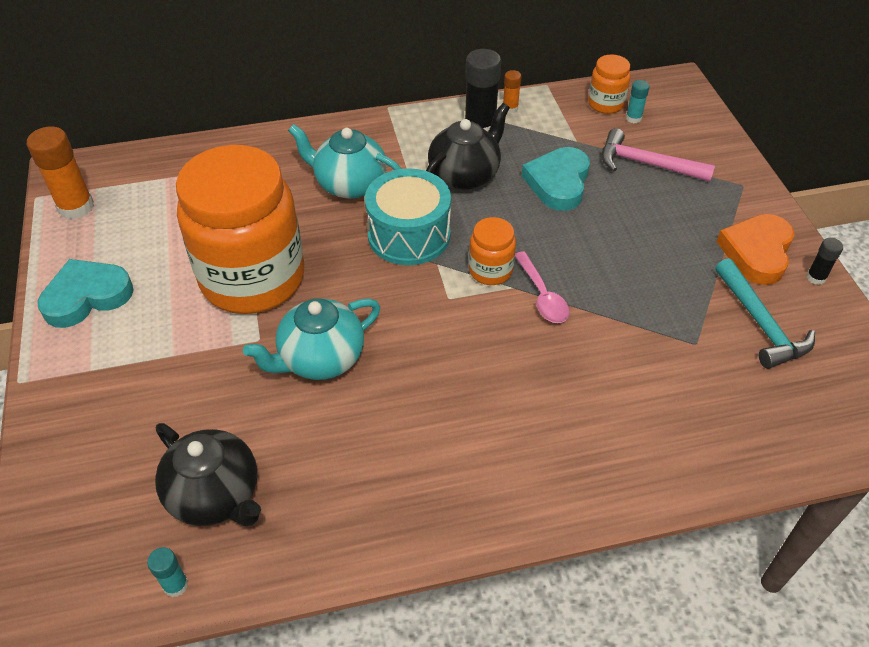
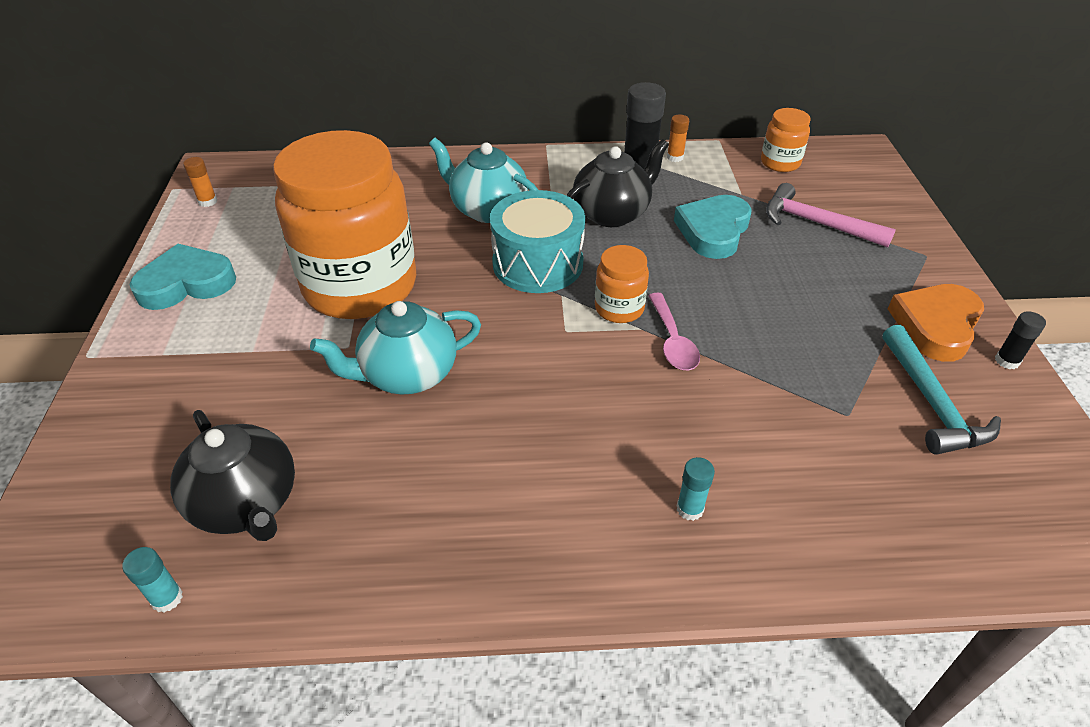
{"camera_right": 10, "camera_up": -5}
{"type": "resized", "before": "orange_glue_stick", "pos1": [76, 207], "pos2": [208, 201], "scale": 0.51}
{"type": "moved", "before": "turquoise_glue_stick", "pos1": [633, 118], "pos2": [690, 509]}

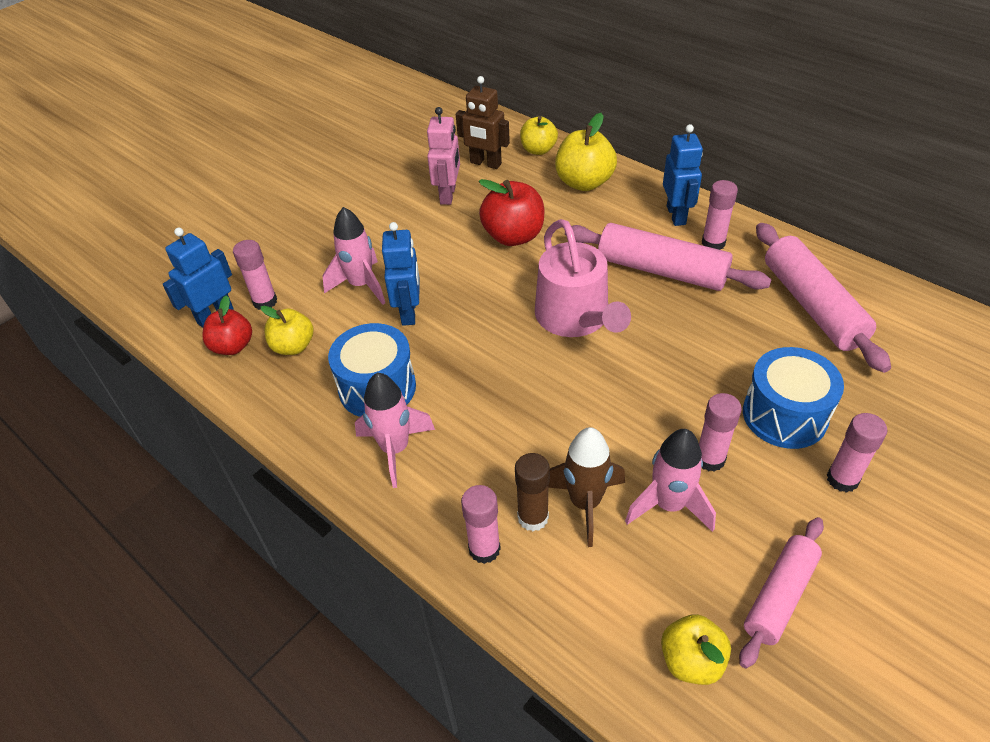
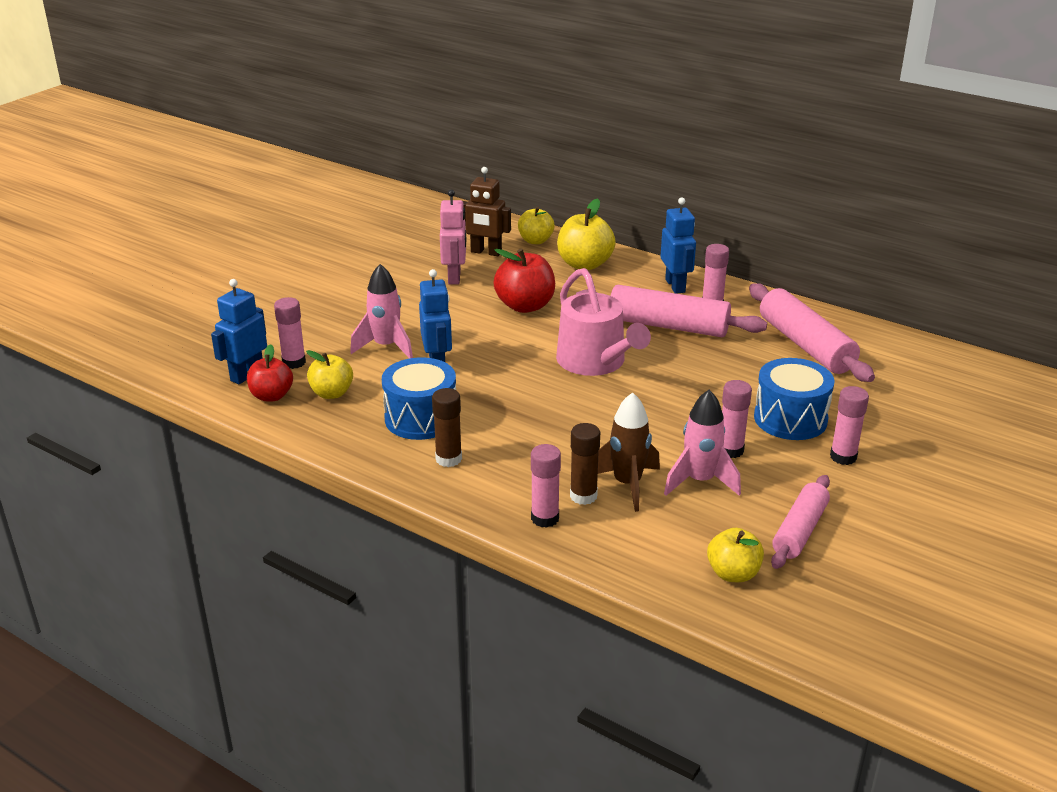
{"camera_right": -10, "camera_up": -15}
{"type": "replaced", "before": "pink_rocket", "after": "brown_glue_stick", "pos1": [395, 449], "pos2": [448, 459]}

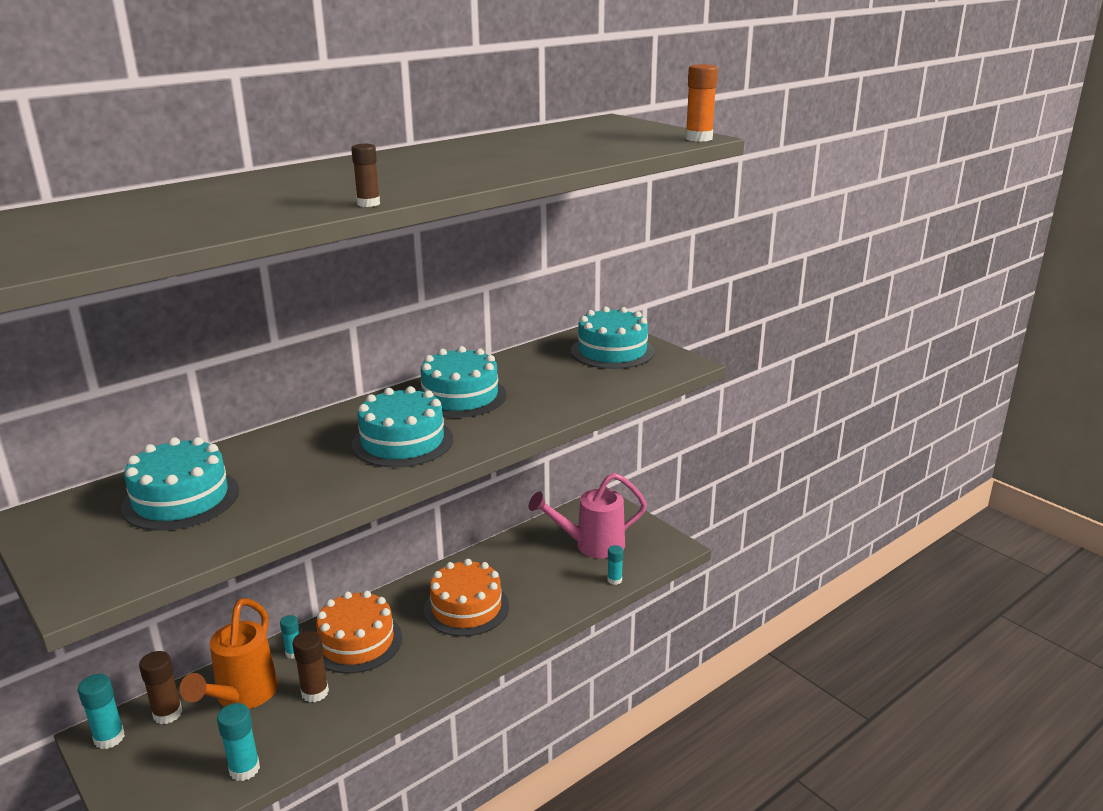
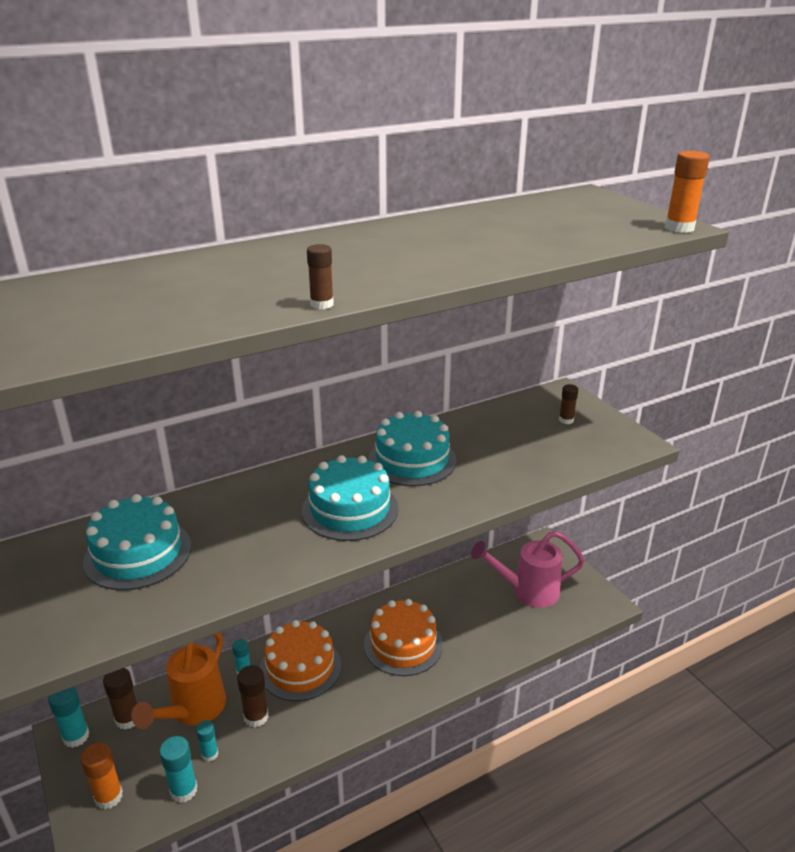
{"camera_right": 10, "camera_up": 5}
{"type": "added", "after": "orange_glue_stick", "pos2": [109, 797]}
{"type": "moved", "before": "turquoise_glue_stick", "pos1": [614, 580], "pos2": [210, 754]}
{"type": "replaced", "before": "turquoise_cake", "after": "brown_glue_stick", "pos1": [612, 351], "pos2": [566, 420]}

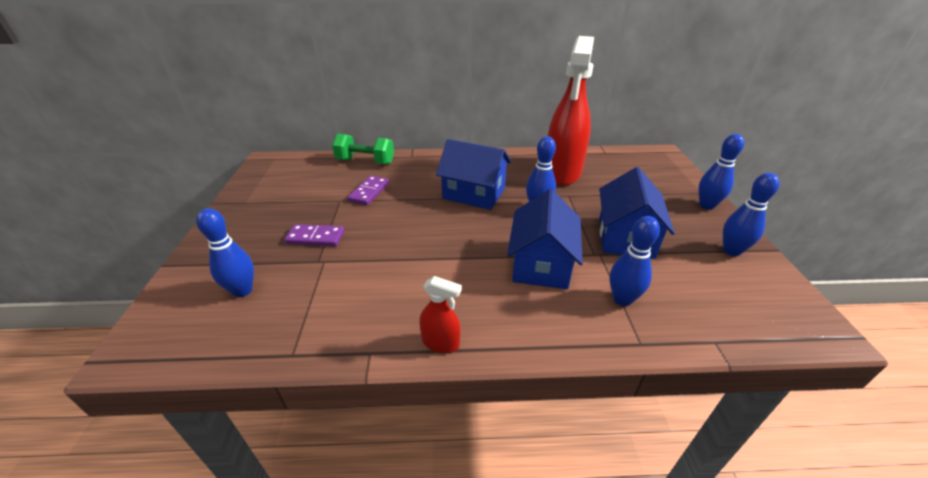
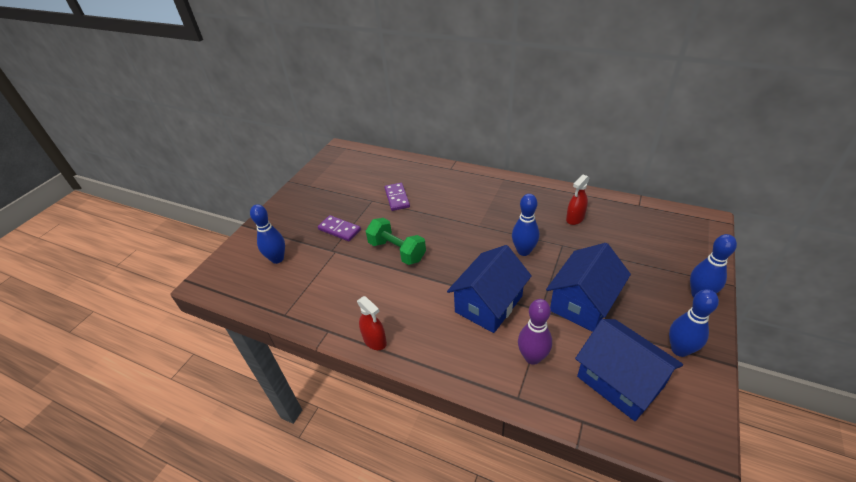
{"camera_right": 30, "camera_up": 5}
{"type": "moved", "before": "green_dumbbell", "pos1": [365, 162], "pos2": [397, 251]}
{"type": "turned", "before": "purple_domino", "pos1": [369, 192], "pos2": [397, 198], "turn": -60}
{"type": "recoloured", "before": "blue_bowling_pin", "after": "purple_bowling_pin", "pos1": [622, 299], "pos2": [532, 357]}
{"type": "resized", "before": "red_spray_bottle", "pos1": [562, 173], "pos2": [575, 218], "scale": 0.42}
{"type": "moved", "before": "blue_house", "pos1": [474, 193], "pos2": [620, 381]}

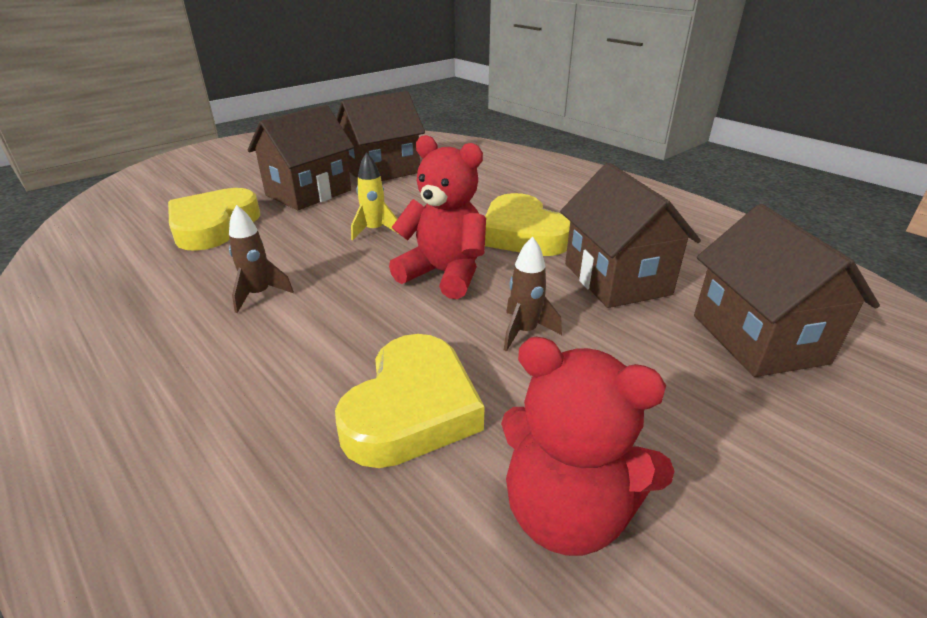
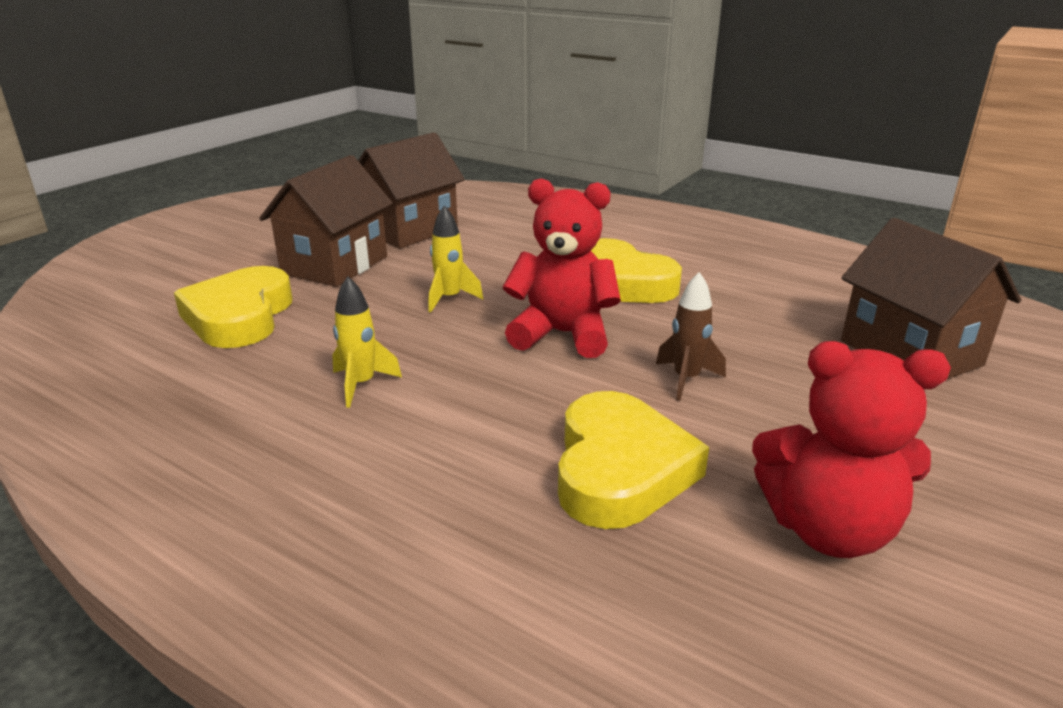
{"camera_right": -15, "camera_up": -5}
{"type": "recoloured", "before": "brown_rocket", "after": "yellow_rocket", "pos1": [259, 295], "pos2": [361, 384]}
{"type": "removed", "before": "brown_house", "pos1": [616, 279]}

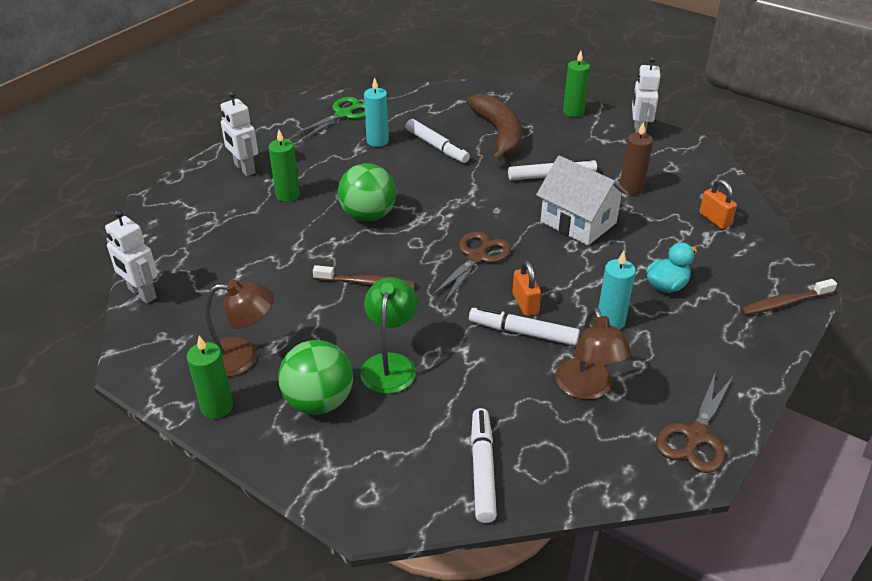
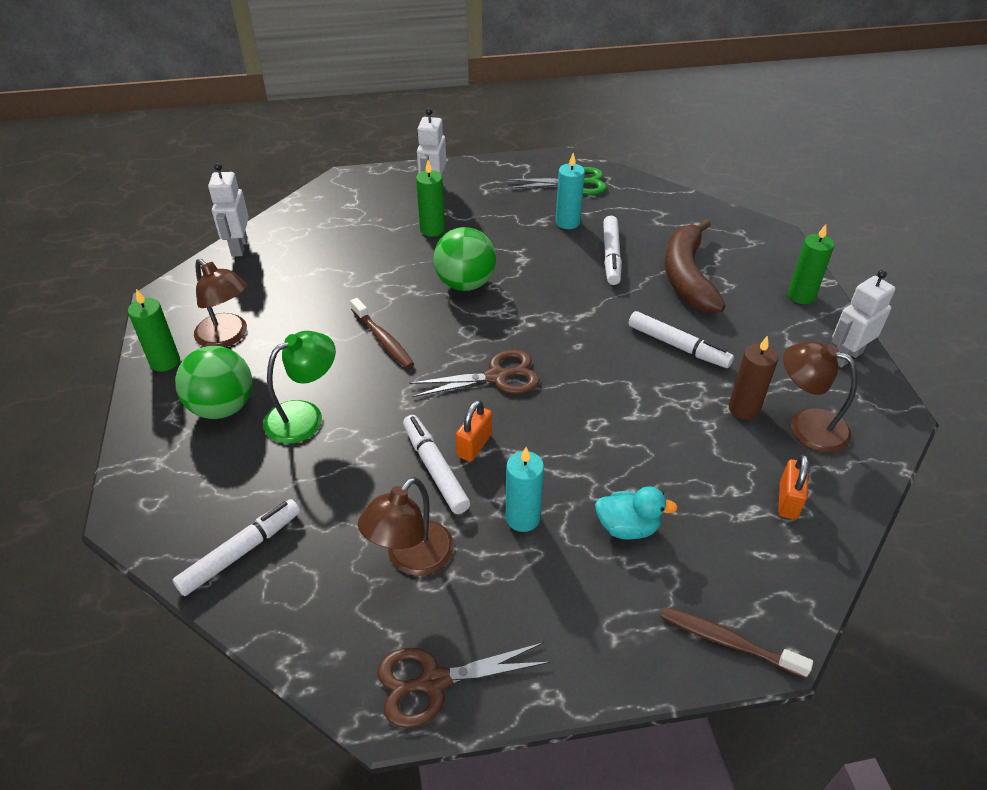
{"camera_right": 45, "camera_up": 5}
{"type": "turned", "before": "brown_banana", "pos1": [499, 134], "pos2": [687, 276], "turn": 150}
{"type": "added", "after": "brown_lamp", "pos2": [807, 426]}
{"type": "removed", "before": "white_house", "pos1": [578, 222]}

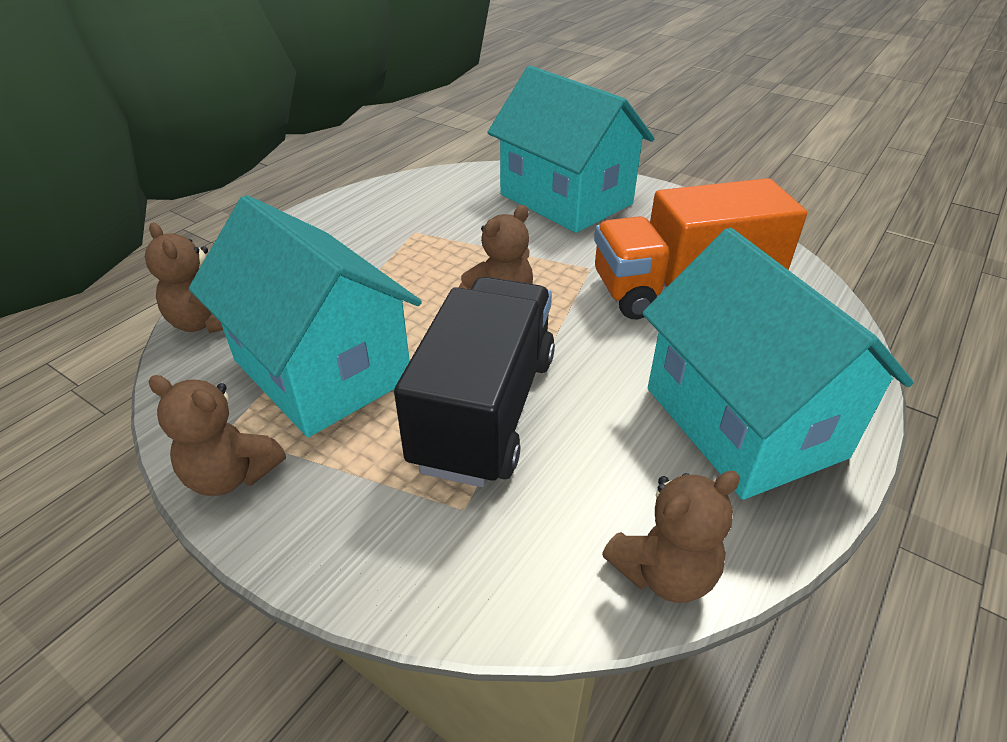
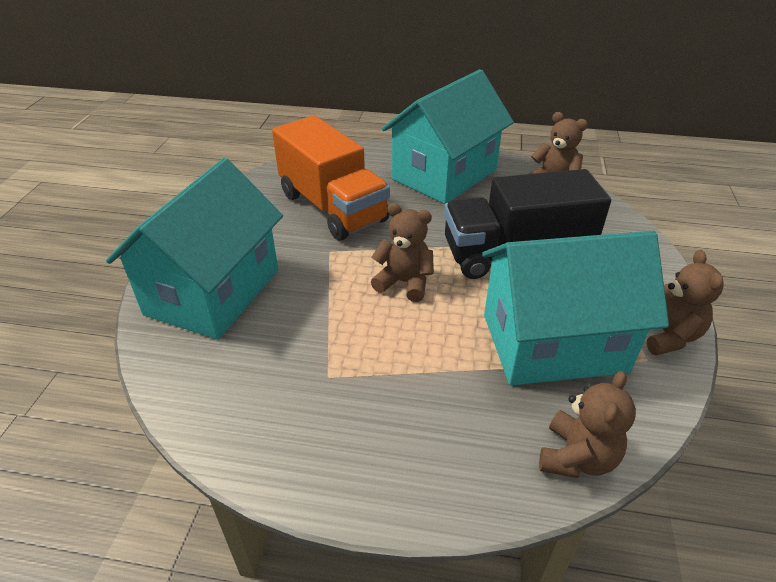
{"camera_right": -115, "camera_up": 0}
{"type": "turned", "before": "turquoise_house", "pos1": [322, 369], "pos2": [553, 342], "turn": 60}

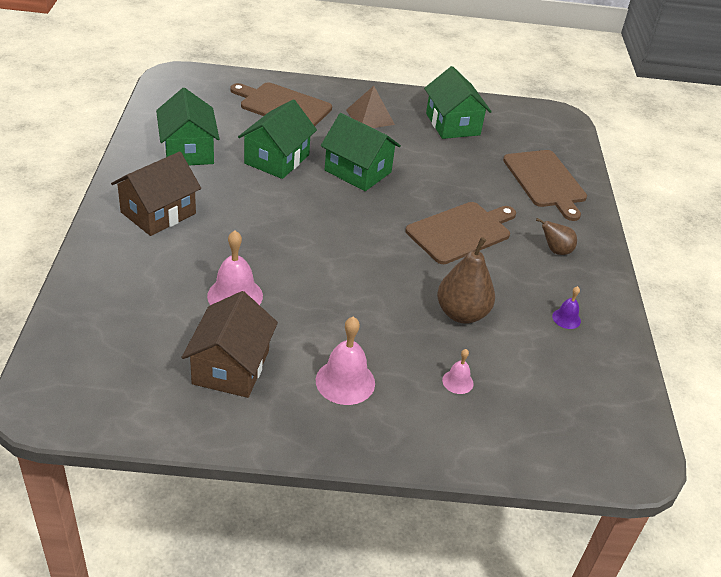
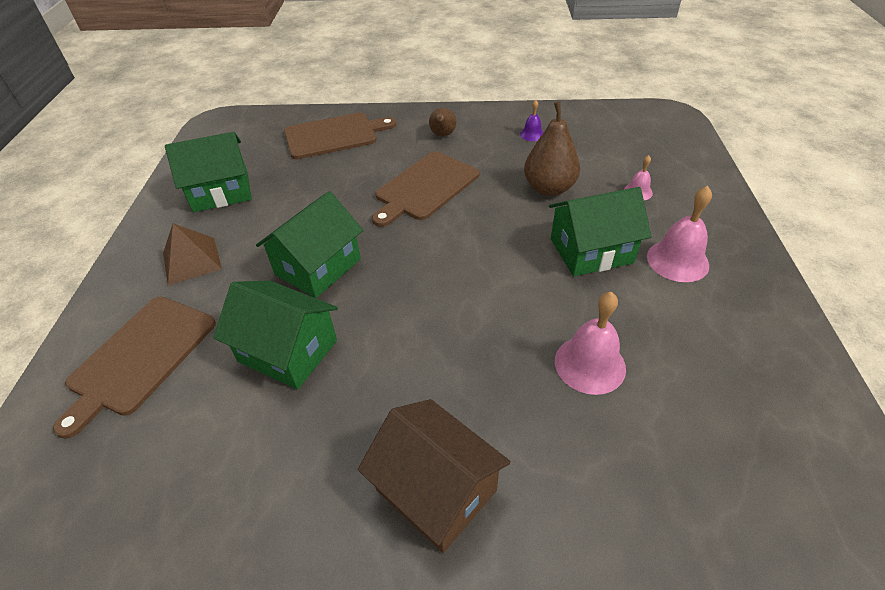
{"camera_right": -85, "camera_up": 5}
{"type": "turned", "before": "brown_cutting_board", "pos1": [461, 232], "pos2": [425, 187], "turn": -105}
{"type": "moved", "before": "green_house", "pos1": [188, 150], "pos2": [591, 251]}
{"type": "removed", "before": "brown_house", "pos1": [231, 367]}

